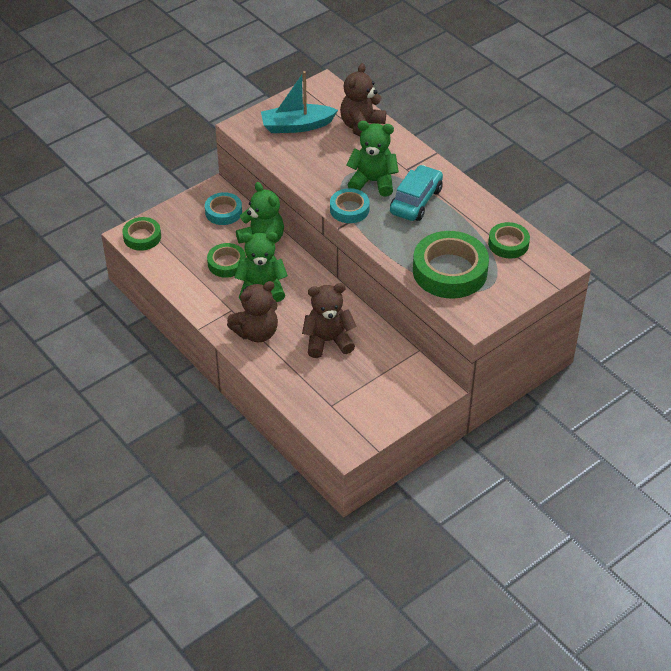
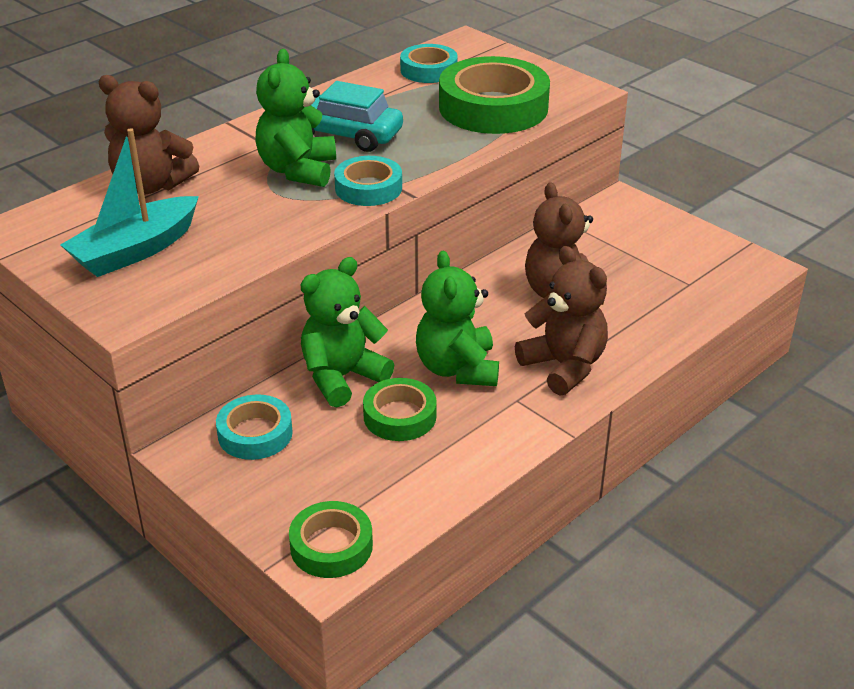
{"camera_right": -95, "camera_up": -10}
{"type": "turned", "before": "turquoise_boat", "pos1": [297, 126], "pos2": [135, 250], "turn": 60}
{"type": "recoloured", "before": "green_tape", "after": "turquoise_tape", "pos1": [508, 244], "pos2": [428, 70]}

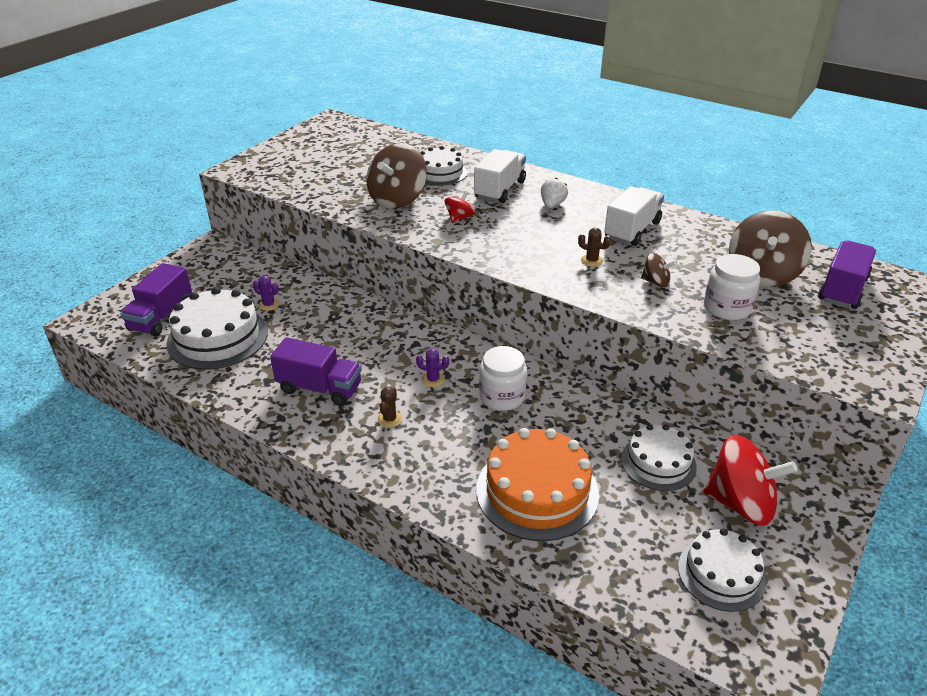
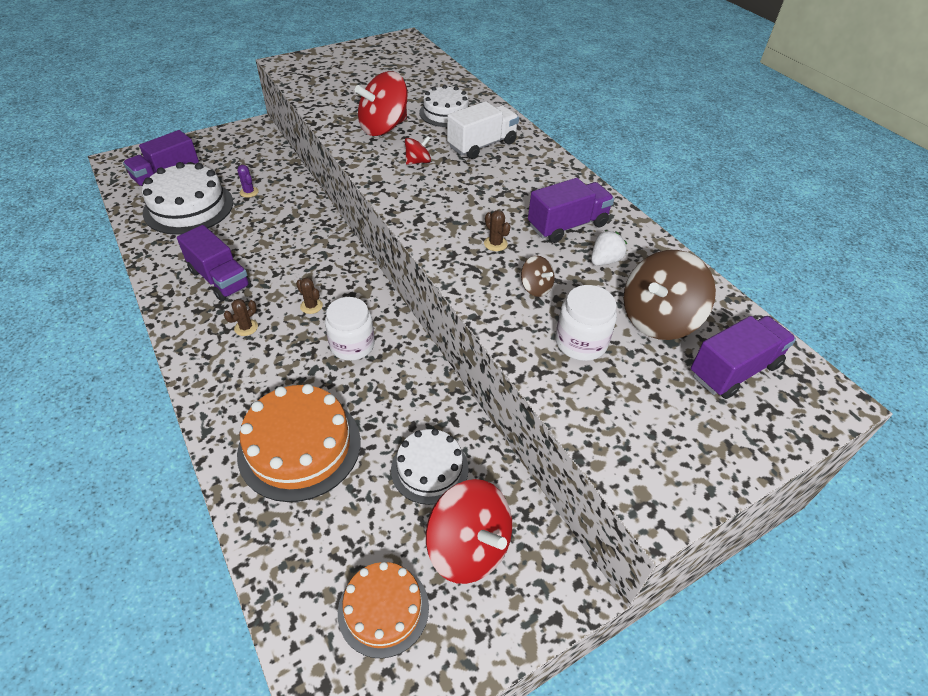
{"camera_right": 25, "camera_up": 10}
{"type": "recoloured", "before": "purple_cactus", "after": "brown_cactus", "pos1": [433, 380], "pos2": [311, 306]}
{"type": "recoloured", "before": "white_cake", "after": "orange_cake", "pos1": [721, 574], "pos2": [383, 609]}
{"type": "recoloured", "before": "brown_spinning_top", "after": "red_spinning_top", "pos1": [397, 199], "pos2": [383, 127]}
{"type": "recoloured", "before": "white_truck", "after": "purple_truck", "pos1": [632, 230], "pos2": [567, 225]}
{"type": "moved", "before": "white_strawberry", "pos1": [552, 205], "pos2": [605, 261]}

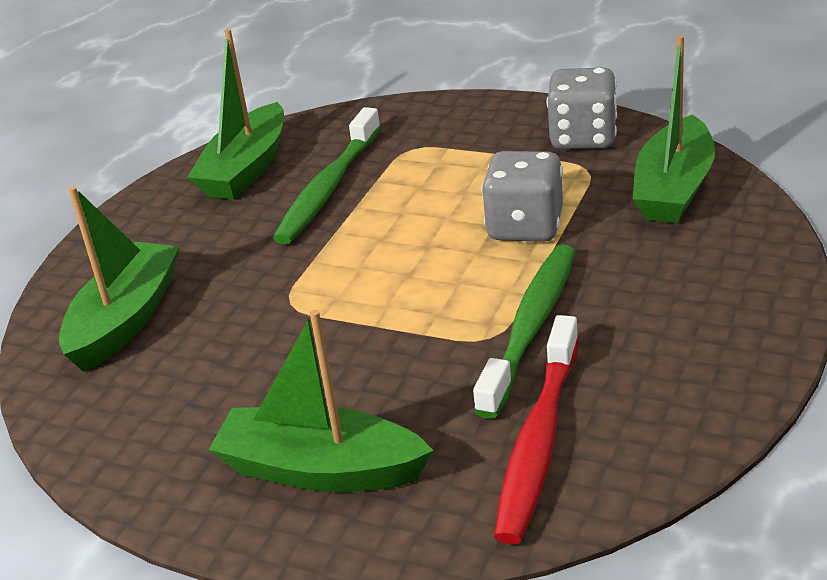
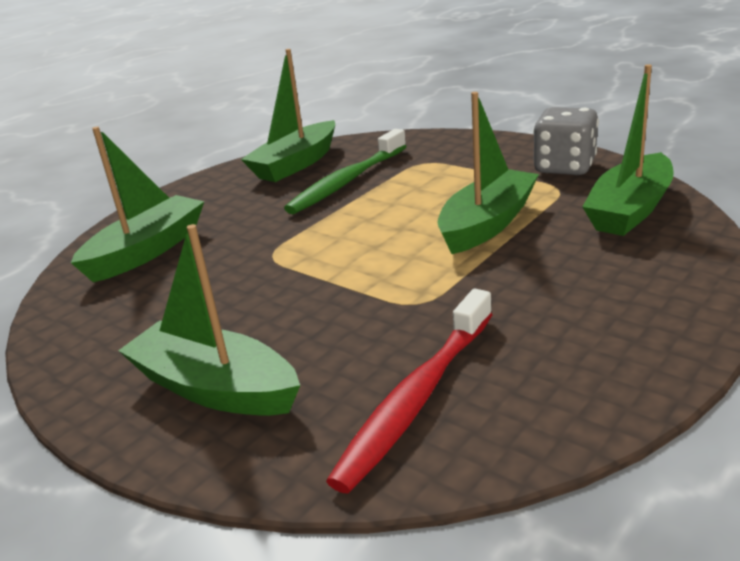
{"camera_right": 15, "camera_up": -5}
{"type": "replaced", "before": "grey_dice", "after": "green_boat", "pos1": [525, 227], "pos2": [487, 224]}
{"type": "removed", "before": "green_toothbrush", "pos1": [531, 327]}

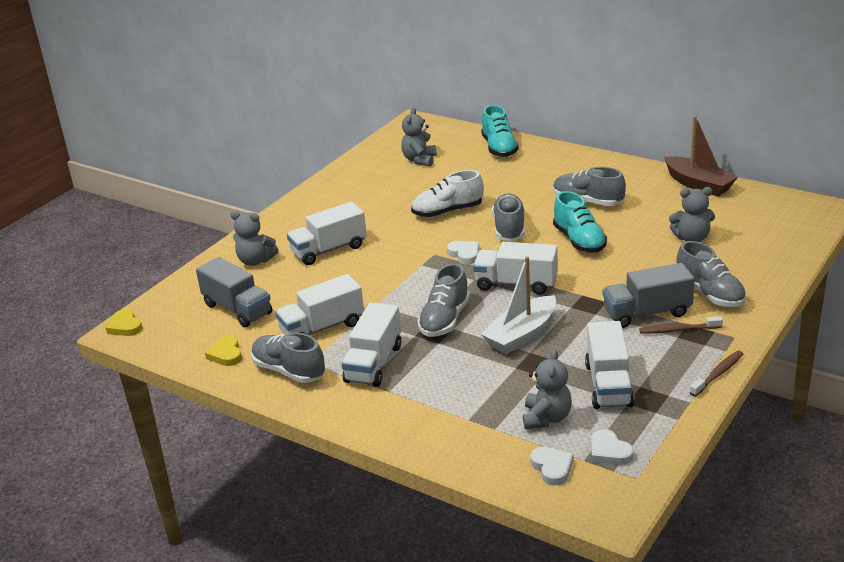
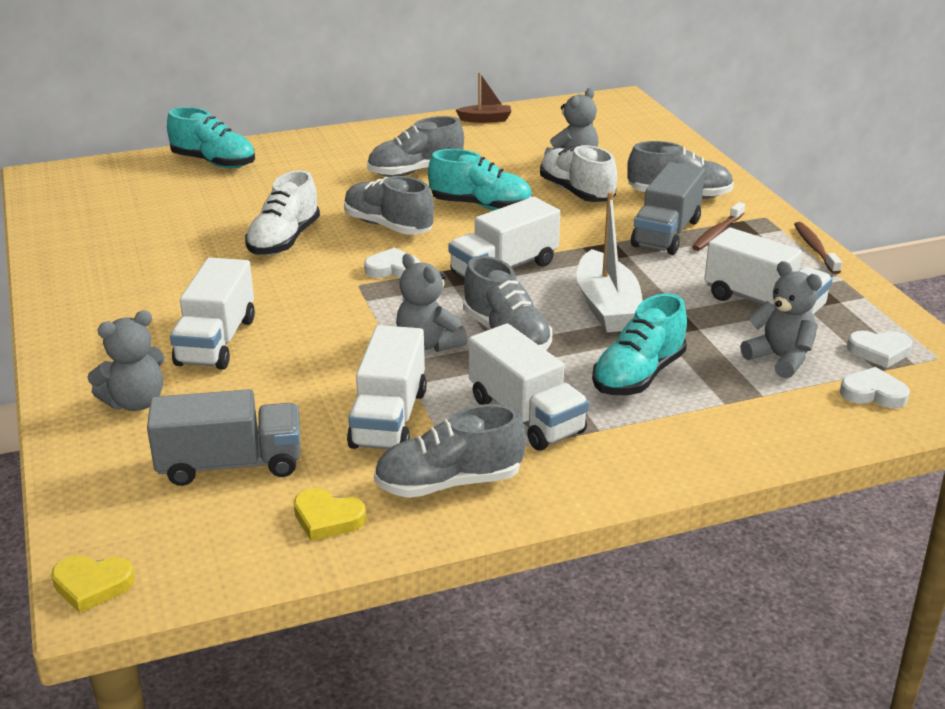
{"camera_right": -55, "camera_up": 0}
{"type": "moved", "before": "grey_teddy_bear", "pos1": [419, 160], "pos2": [428, 344]}
{"type": "resized", "before": "brown_boat", "pos1": [698, 184], "pos2": [485, 119], "scale": 0.55}
{"type": "added", "after": "white_shoe", "pos2": [576, 192]}
{"type": "added", "after": "turquoise_shoe", "pos2": [638, 375]}

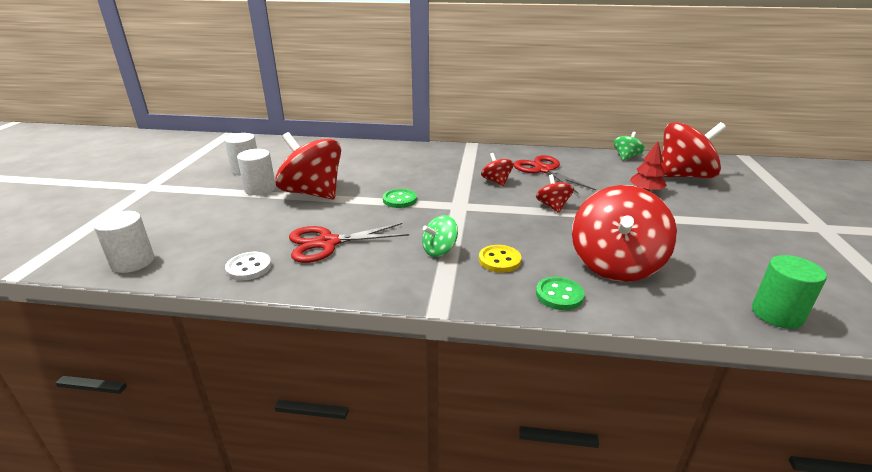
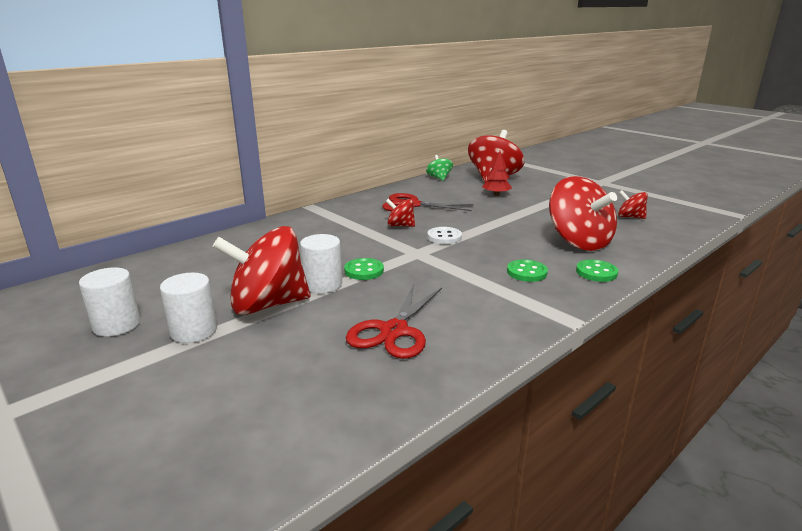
{"camera_right": -50, "camera_up": -5}
{"type": "moved", "before": "white_cylinder", "pos1": [133, 262], "pos2": [323, 284]}
{"type": "moved", "before": "white_button", "pos1": [249, 268], "pos2": [444, 237]}
{"type": "recoloured", "before": "yellow_button", "after": "green_button", "pos1": [499, 260], "pos2": [526, 272]}
{"type": "moved", "before": "red_spinning_top", "pos1": [553, 206], "pos2": [630, 217]}
{"type": "removed", "before": "green_spinning_top", "pos1": [439, 250]}
{"type": "removed", "before": "green_cylinder", "pos1": [777, 314]}

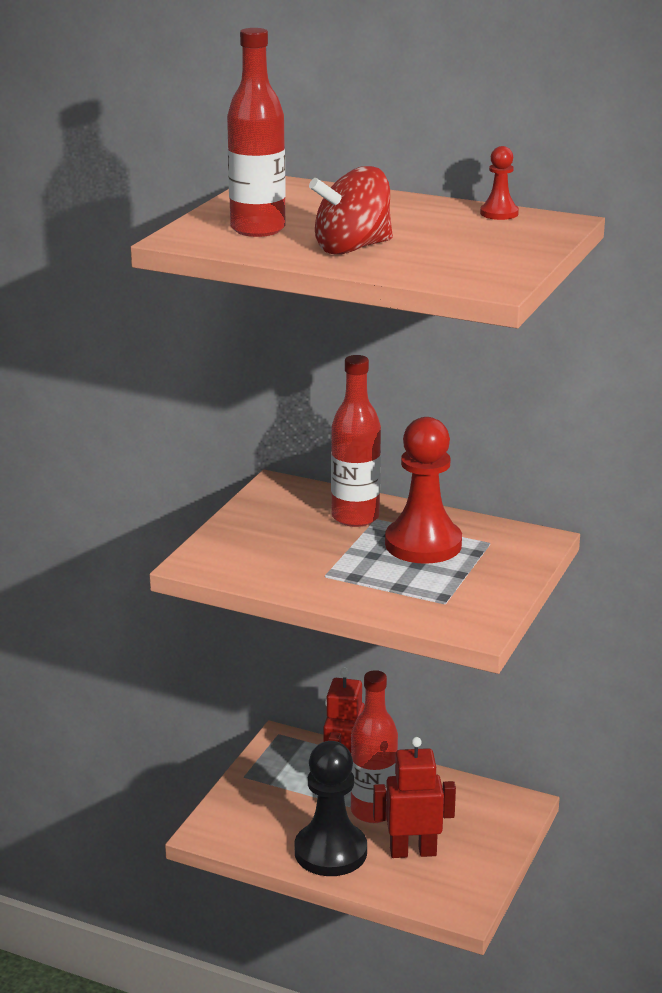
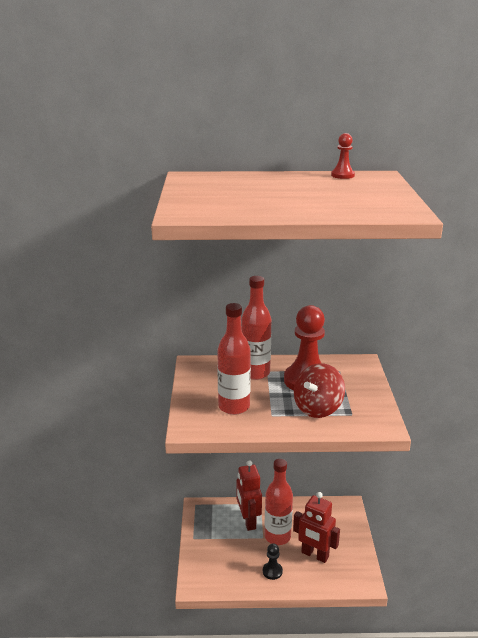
{"camera_right": -25, "camera_up": 0}
{"type": "moved", "before": "red_bottle", "pos1": [258, 229], "pos2": [234, 407]}
{"type": "resized", "before": "black_pawn", "pos1": [330, 852], "pos2": [272, 571], "scale": 0.46}
{"type": "turned", "before": "red_robot", "pos1": [413, 851], "pos2": [314, 555], "turn": -120}
{"type": "moved", "before": "red_spinning_top", "pos1": [352, 248], "pos2": [318, 408]}

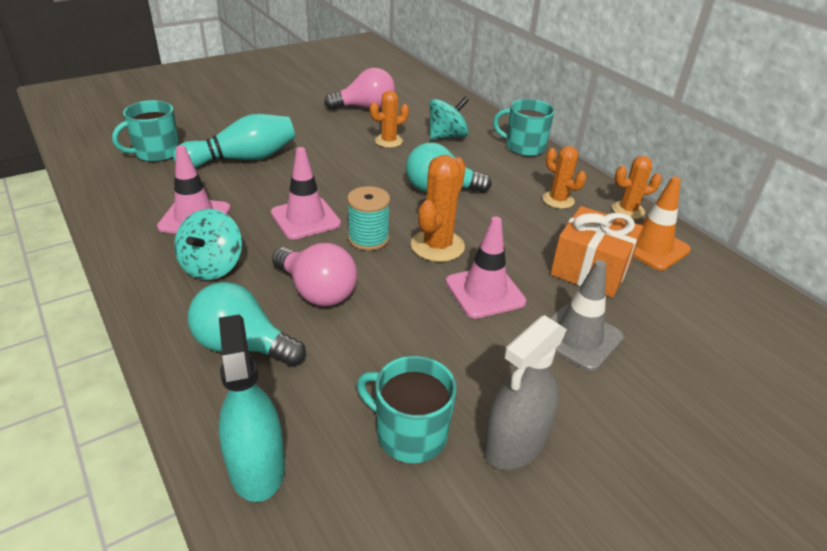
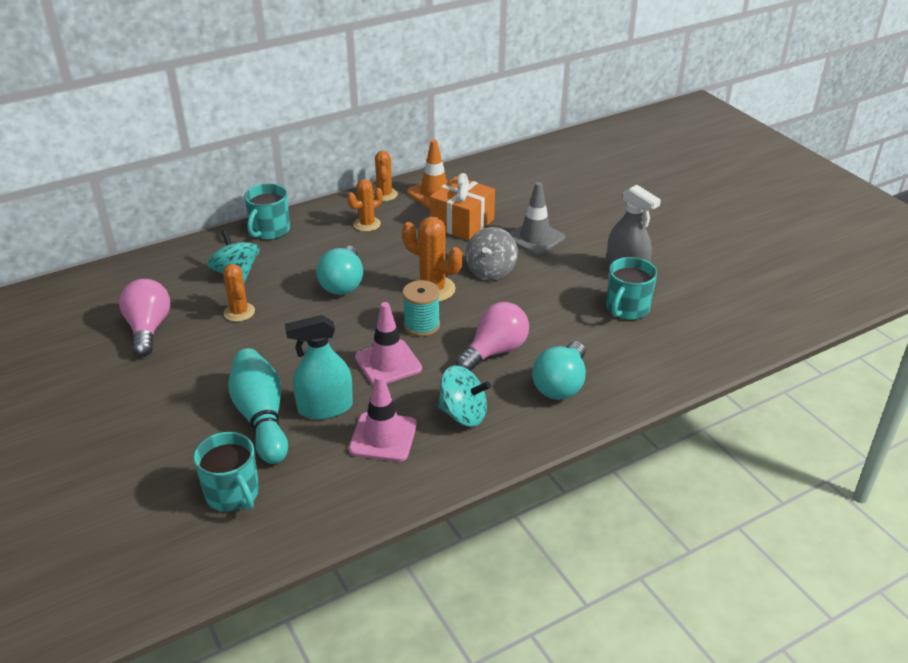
{"camera_right": -85, "camera_up": 0}
{"type": "moved", "before": "turquoise_spray_bottle", "pos1": [256, 467], "pos2": [325, 407]}
{"type": "replaced", "before": "pink_traffic_cone", "after": "grey_spinning_top", "pos1": [485, 292], "pos2": [491, 271]}

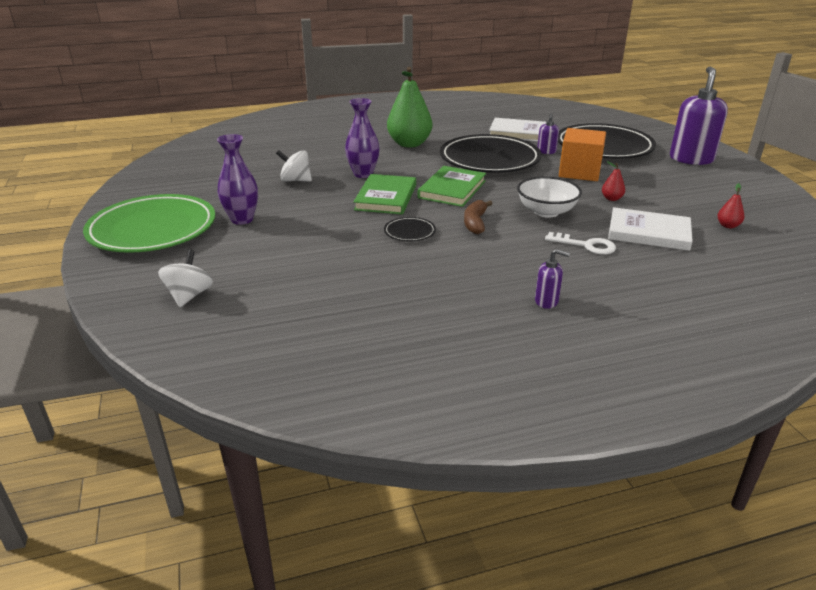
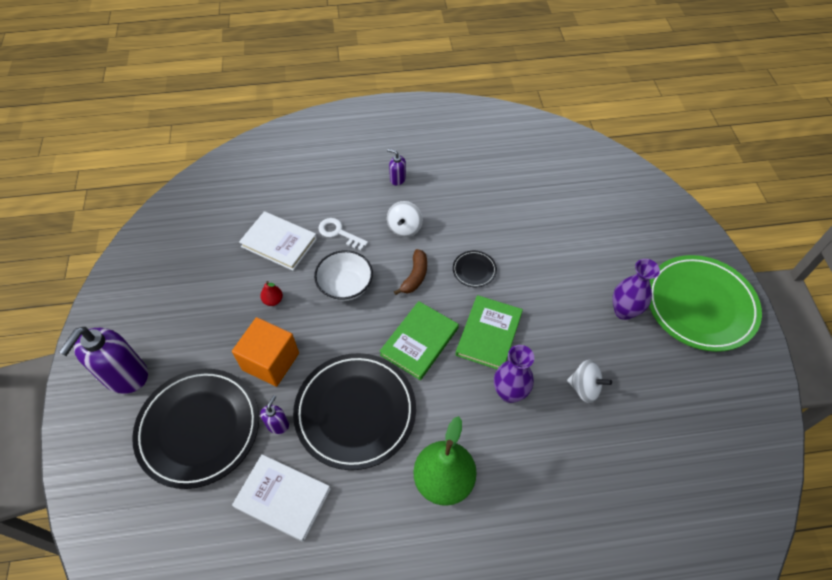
{"camera_right": -170, "camera_up": 25}
{"type": "moved", "before": "white_spinning_top", "pos1": [189, 295], "pos2": [404, 228]}
{"type": "removed", "before": "red_pear", "pos1": [728, 226]}

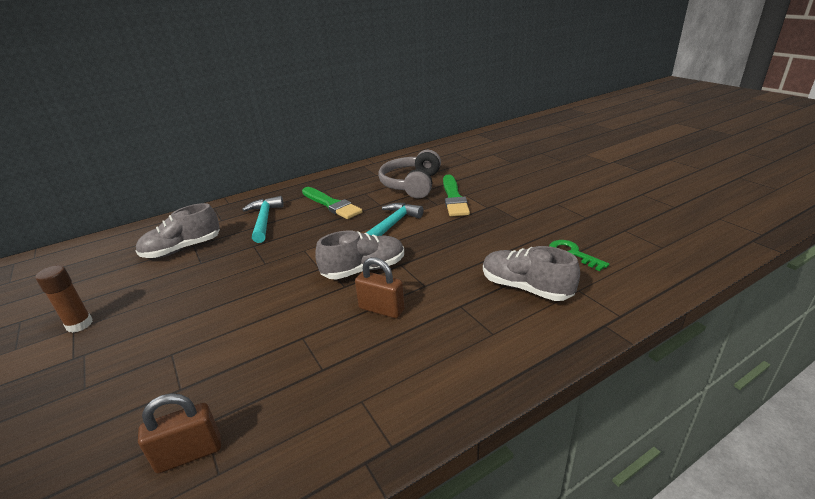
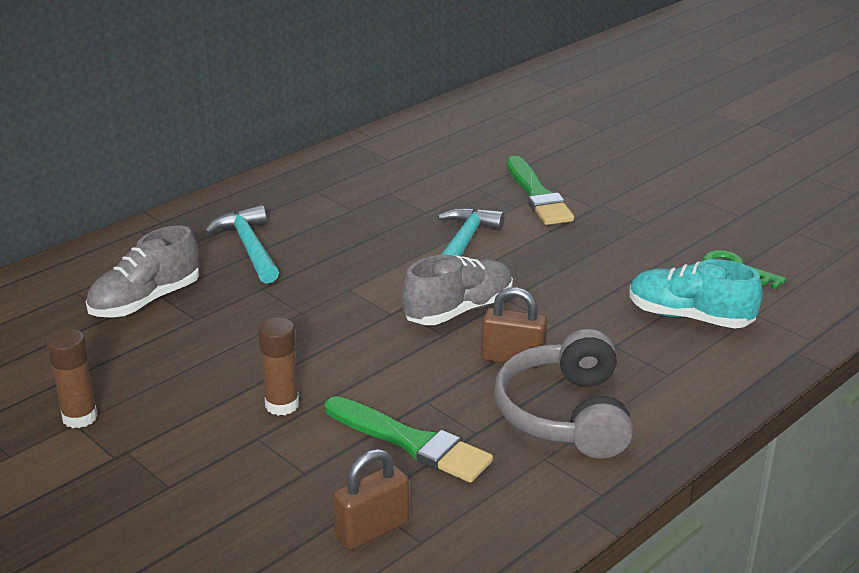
{"camera_right": -15, "camera_up": 0}
{"type": "added", "after": "brown_glue_stick", "pos2": [282, 405]}
{"type": "moved", "before": "green_brush", "pos1": [331, 204], "pos2": [411, 442]}
{"type": "moved", "before": "grey_headphones", "pos1": [412, 184], "pos2": [565, 414]}
{"type": "recoloured", "before": "grey_shoe", "after": "turquoise_shoe", "pos1": [525, 288], "pos2": [689, 317]}

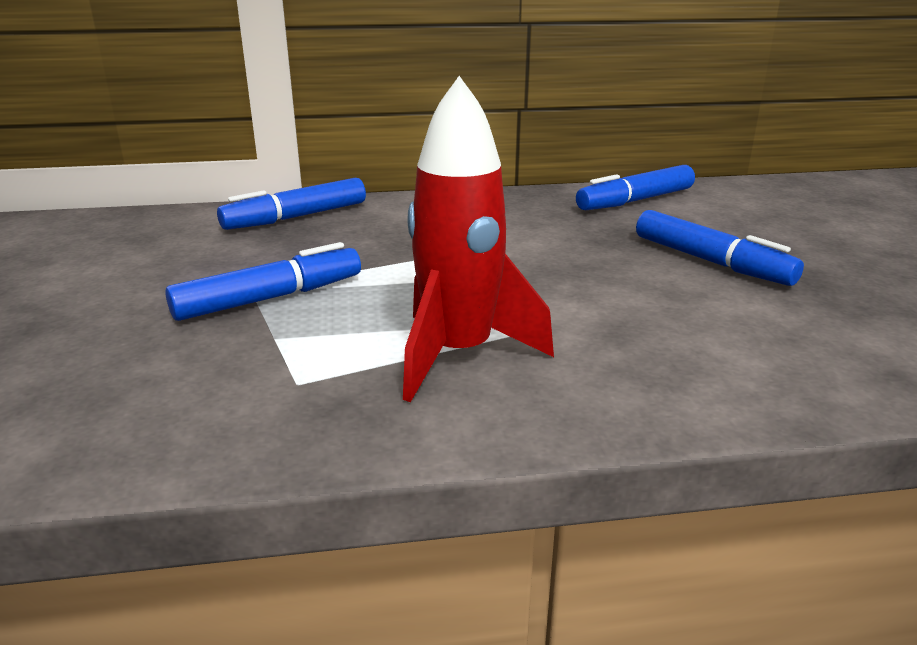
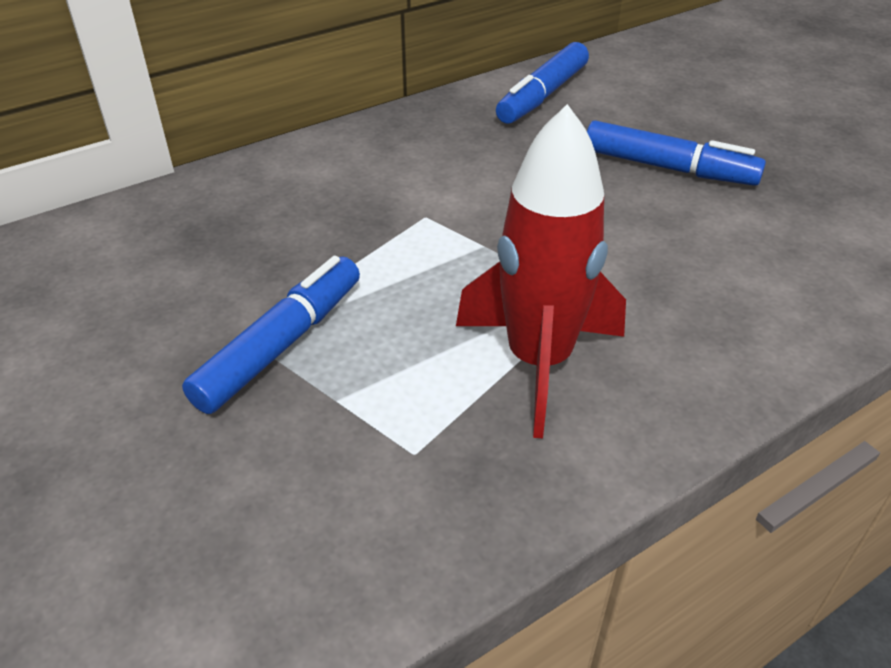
{"camera_right": -25, "camera_up": 15}
{"type": "removed", "before": "blue_marker", "pos1": [296, 217]}

